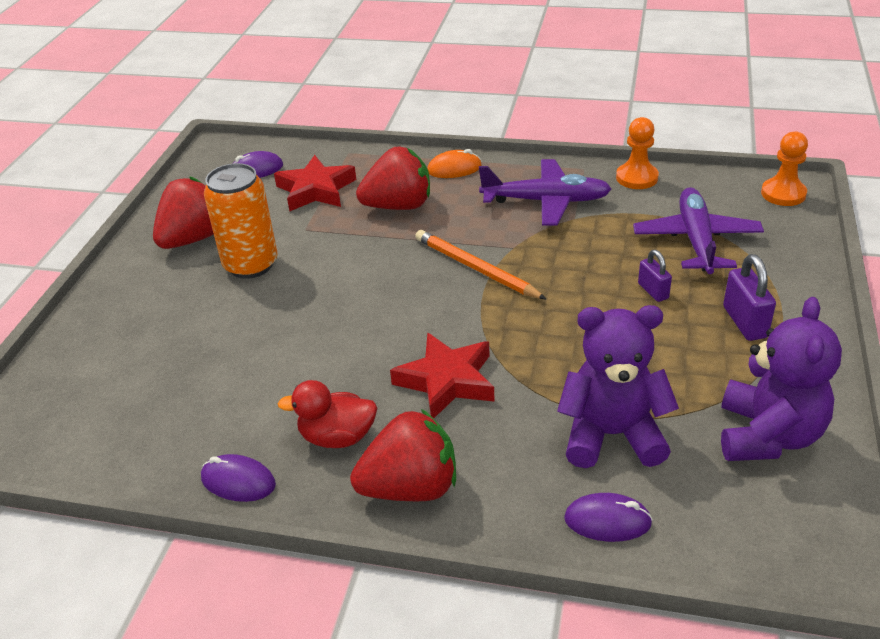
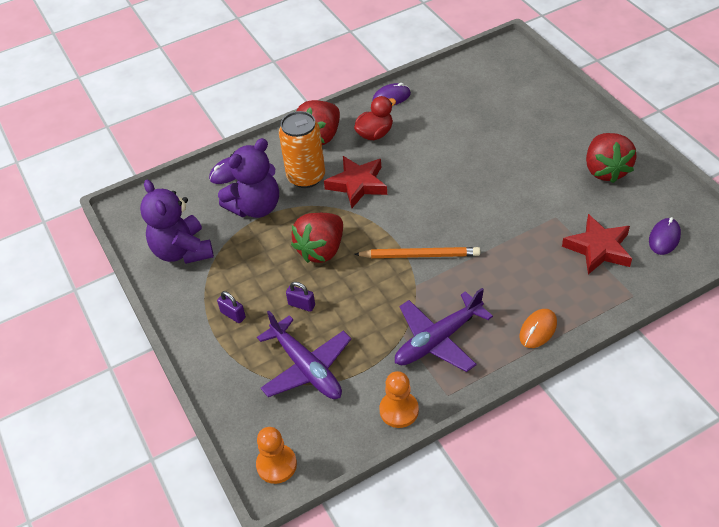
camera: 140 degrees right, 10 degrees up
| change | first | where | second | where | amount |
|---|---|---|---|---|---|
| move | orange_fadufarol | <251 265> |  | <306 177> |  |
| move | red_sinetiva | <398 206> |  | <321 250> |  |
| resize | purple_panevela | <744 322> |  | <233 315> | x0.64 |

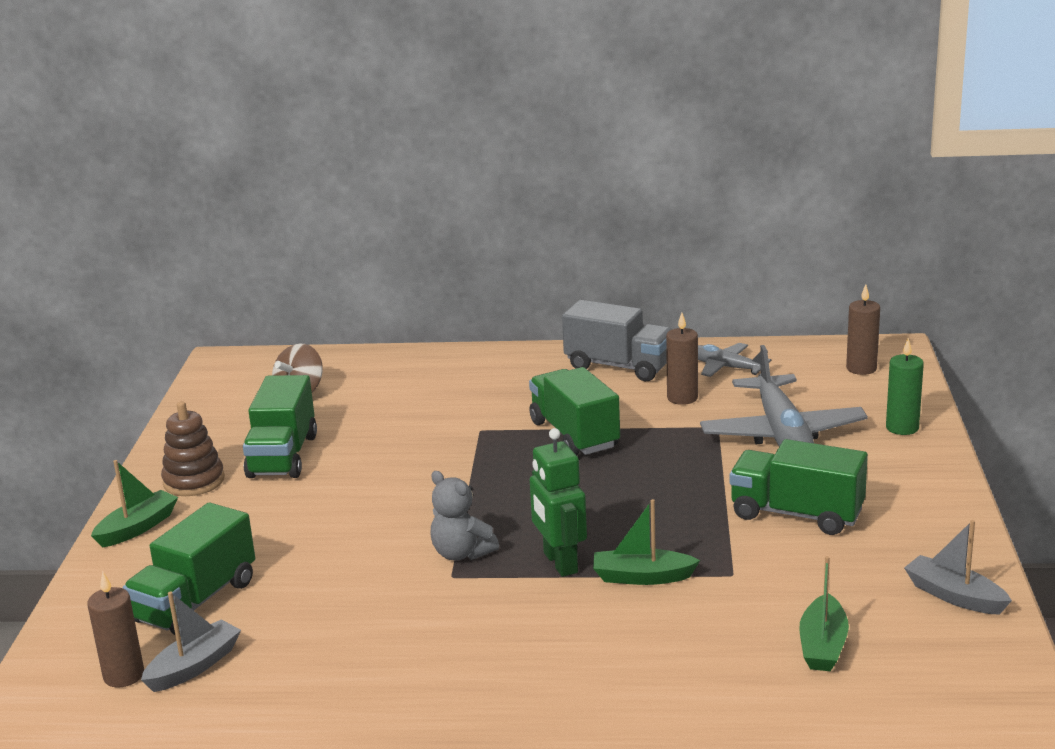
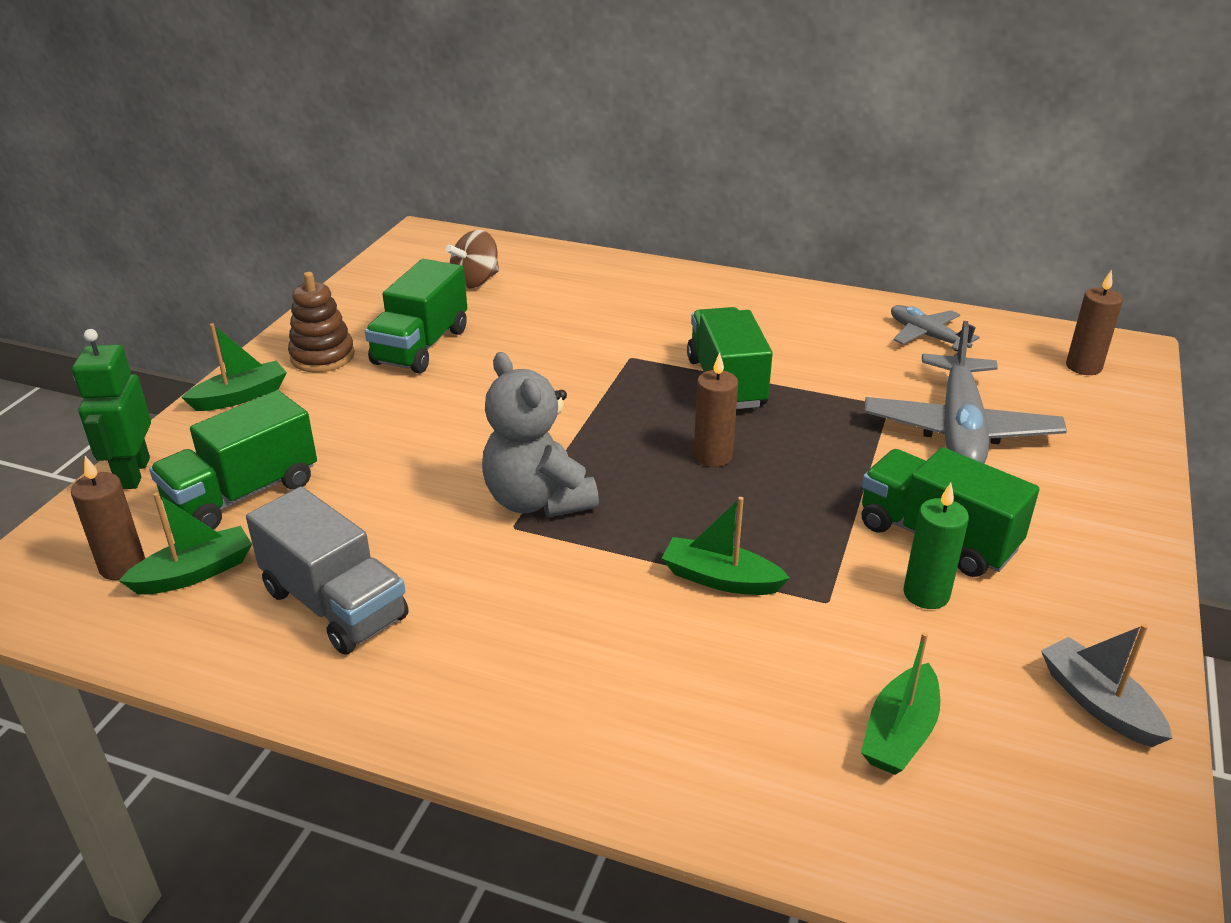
camera: 15 degrees right, 10 degrees up
| change | first | where | second | where | amount |
|---|---|---|---|---|---|
| move | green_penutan | <560 563> |  | <133 473> |  |
| move | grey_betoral | <619 366> |  | <335 605> |  |
| move | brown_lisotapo | <682 398> |  | <713 456> |  |
| move | green_lisotapo | <902 428> |  | <926 594> |  |
| recolor | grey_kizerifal | <194 666> | green_kizerifal | <195 573> |  |
| resize | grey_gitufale | <461 553> |  | <537 500> | x1.52 |

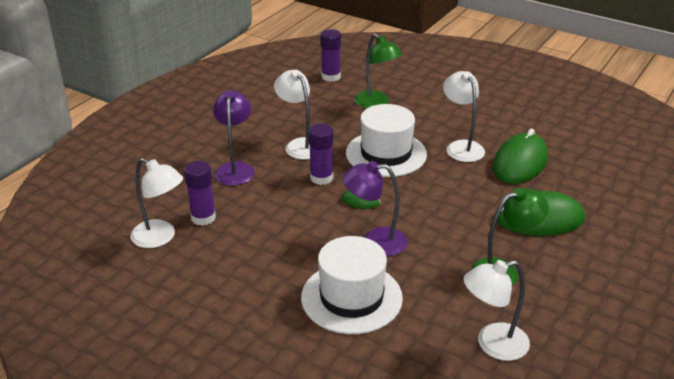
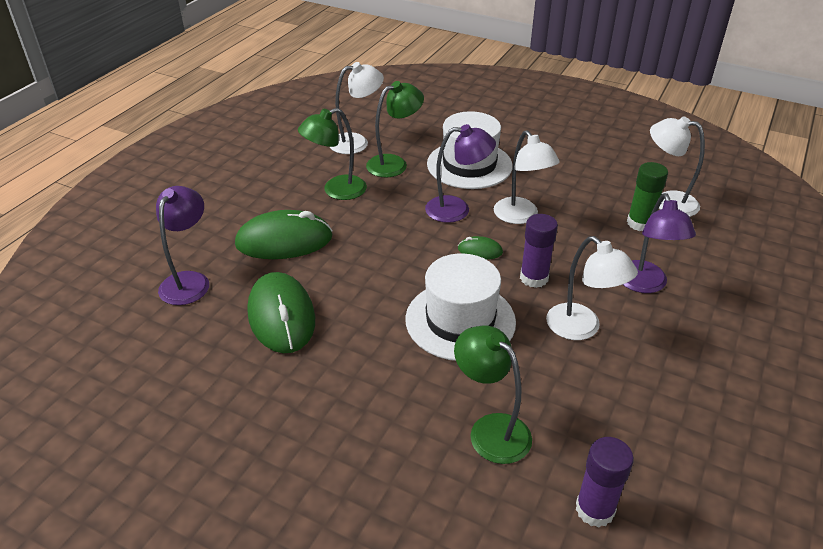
camera: 175 degrees right, 5 degrees up
| change | first | where | second | where | amount |
|---|---|---|---|---|---|
| insert |  |  | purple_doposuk | <189 281> |  |
| insert |  |  | green_doposuk | <394 163> |  |
| move | white_doposuk | <461 147> |  | <521 216> |  |
| recolor | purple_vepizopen | <203 217> | green_vepizopen | <640 223> |  |
| rotate | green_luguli | <520 163> |  | <281 316> | 45 degrees counterclockwise |

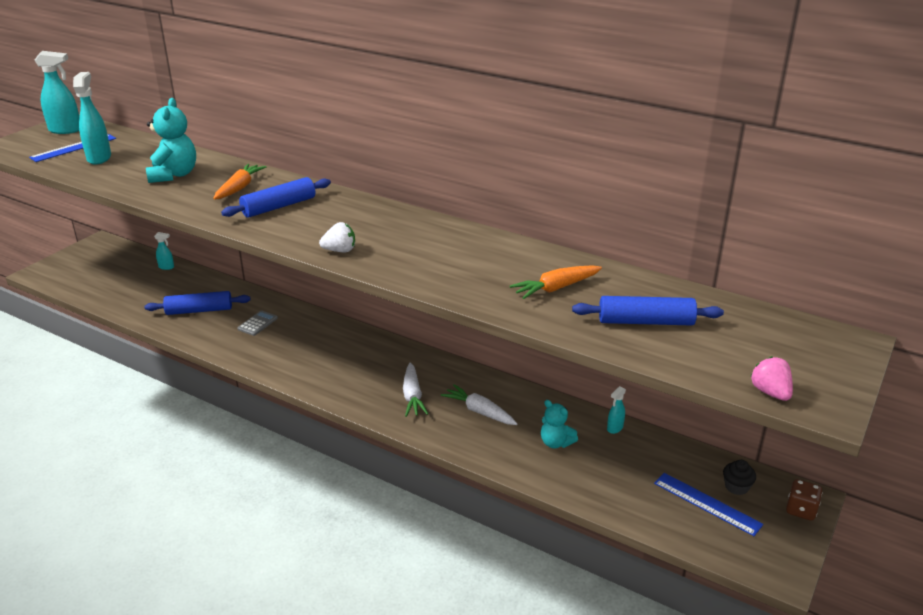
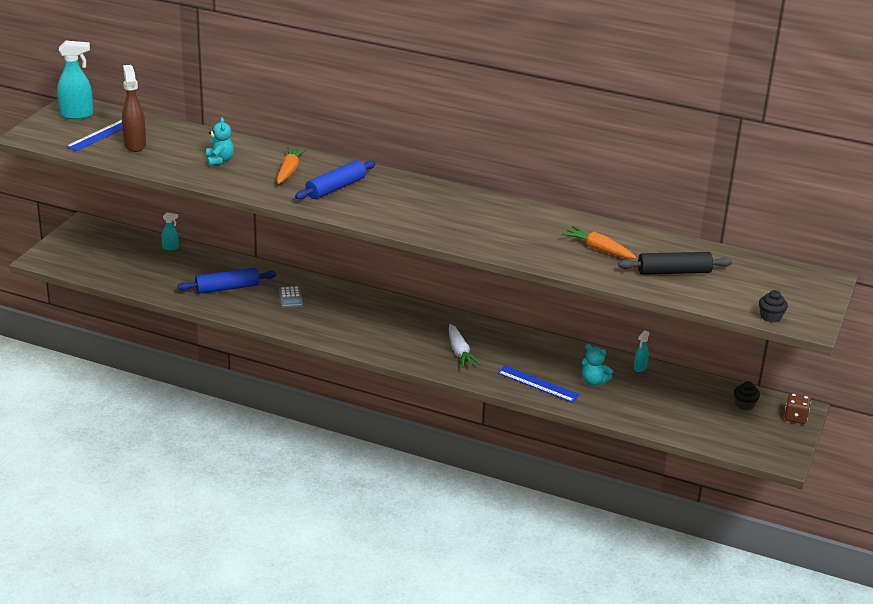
camera: 10 degrees left, 0 degrees up
| change | first | where | second | where | amount |
|---|---|---|---|---|---|
| delete | white_sinetiva | <340 250> |  |  |  |
| delete | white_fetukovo | <479 411> |  |  |  |
| move | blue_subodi | <707 503> |  | <538 384> |  |
| replace | pink_sinetiva | <770 392> | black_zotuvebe | <770 317> |  |
| recolor | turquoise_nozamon | <99 158> | brown_nozamon | <135 145> |  |
| recolor | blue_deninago | <645 321> | black_deninago | <674 272> |  |
| rotate | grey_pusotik | <257 323> |  | <290 297> | 150 degrees clockwise |
| rotate | orange_fetukovo | <556 288> |  | <598 249> | 75 degrees clockwise |
| resize | turquoise_gitufale | <174 175> |  | <219 160> | x0.62 |

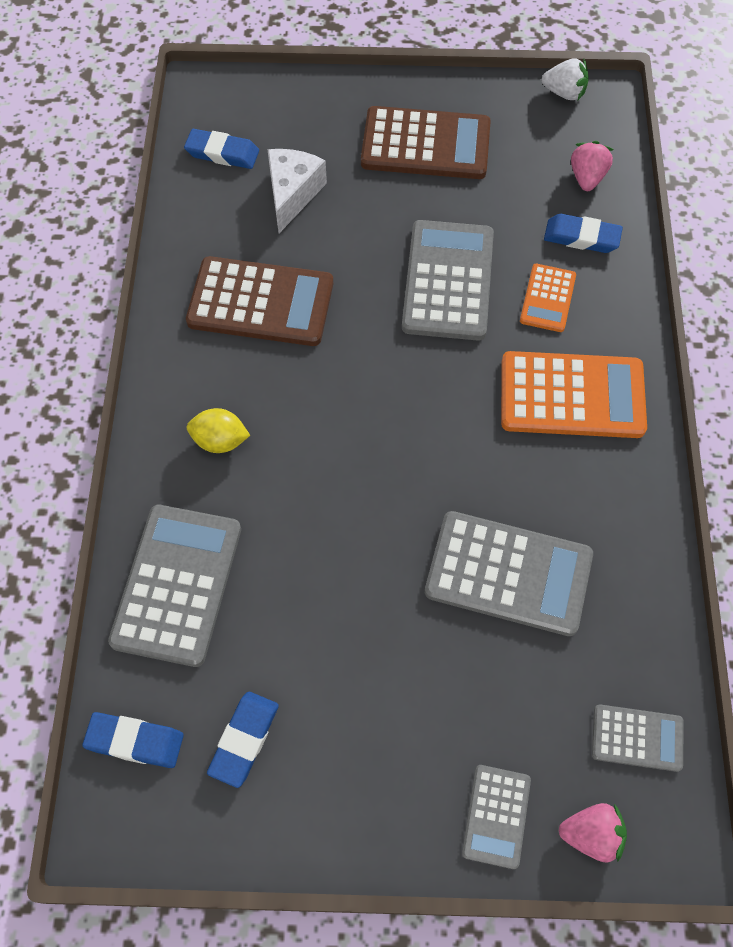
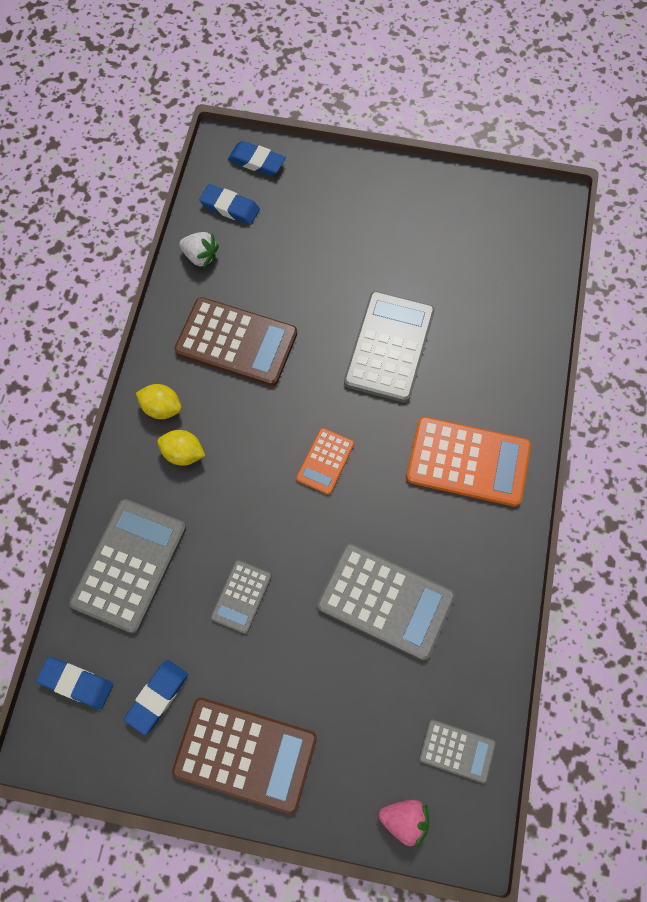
camera: 10 degrees right, 5 degrees up
| change | first | where | second | where | amount |
|---|---|---|---|---|---|
| delete | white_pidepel | <292 194> |  |  |  |
| delete | pink_sinetiva | <587 177> |  |  |  |
| insert |  |  | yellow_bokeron | <162 408> |  |
| move | brown_pusotik | <425 144> |  | <245 754> |  |
| move | grey_pusotik | <496 816> |  | <241 596> |  |
| move | orange_pusotik | <547 298> |  | <325 461> |  |
| move | white_sinetiva | <564 93> |  | <200 256> |  |
| move | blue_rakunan | <581 237> |  | <256 161> |  |

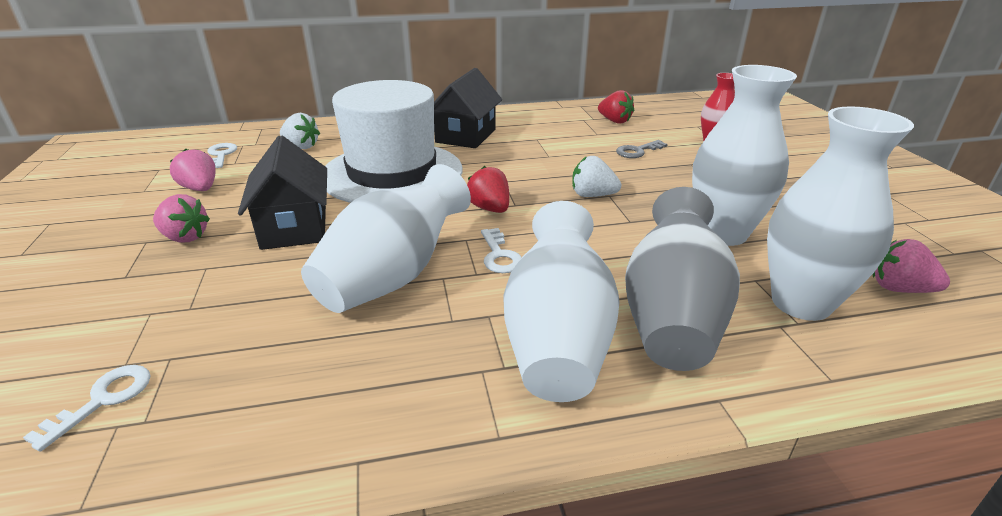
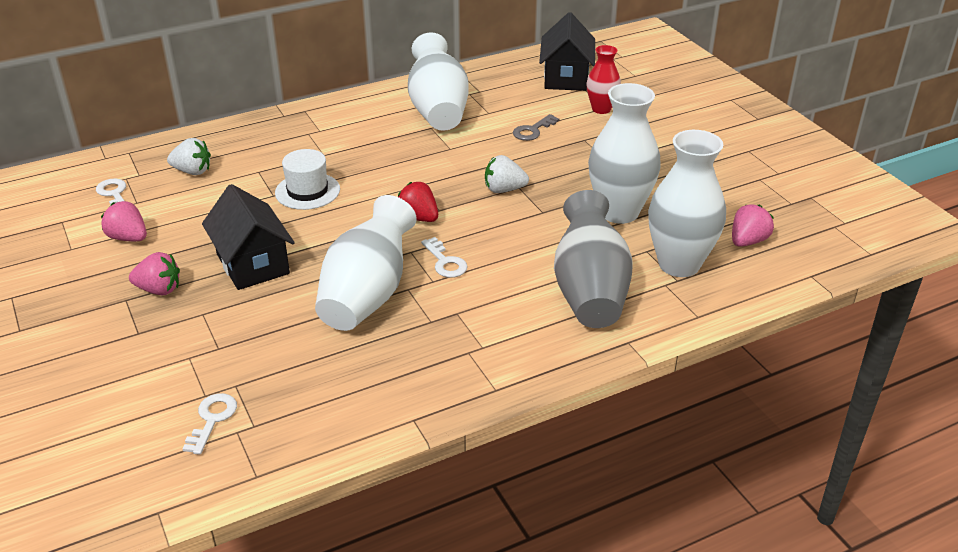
camera: 15 degrees left, 5 degrees up
| change | first | where | second | where | amount |
|---|---|---|---|---|---|
| delete | red_sinetiva | <614 121> |  |  |  |
| move | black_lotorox | <466 136> |  | <566 77> |  |
| move | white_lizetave | <557 339> |  | <438 110> |  |
| rotate | pink_sinetiva | <899 289> |  | <747 241> | 120 degrees clockwise |
| resize | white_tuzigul | <392 173> |  | <307 191> | x0.47 |

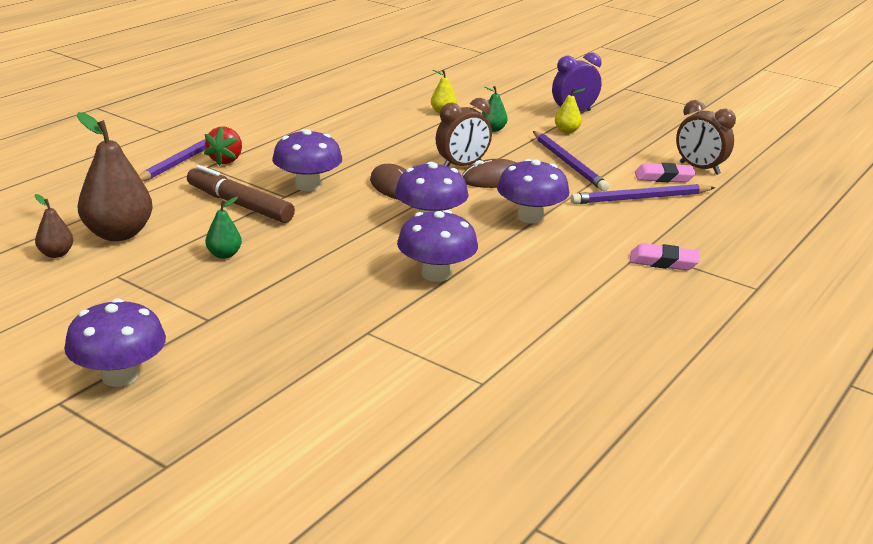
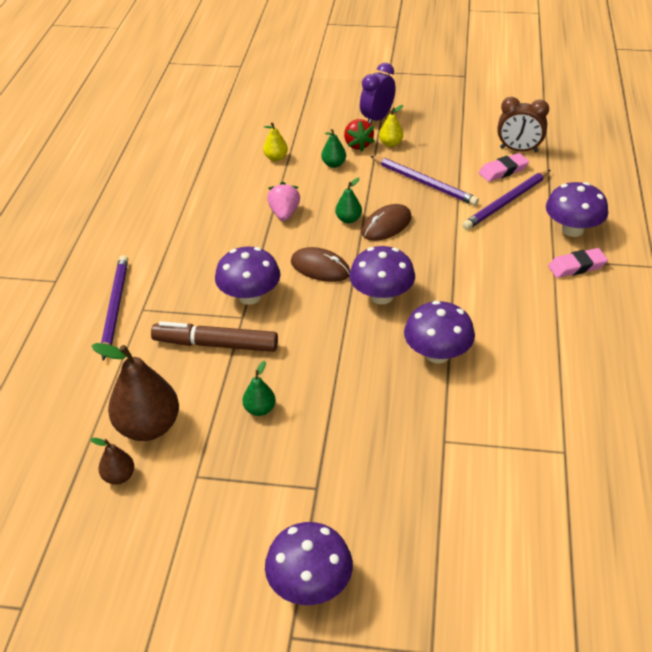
camera: 25 degrees left, 15 degrees up
| change | first | where | second | where | amount |
|---|---|---|---|---|---|
| insert |  |  | pink_sinetiva | <284 213> |  |
| move | red_sinetiva | <226 160> |  | <358 145> |  |
| move | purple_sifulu | <530 217> |  | <572 229> |  |
| replace | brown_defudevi | <462 166> | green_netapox | <348 219> |  |

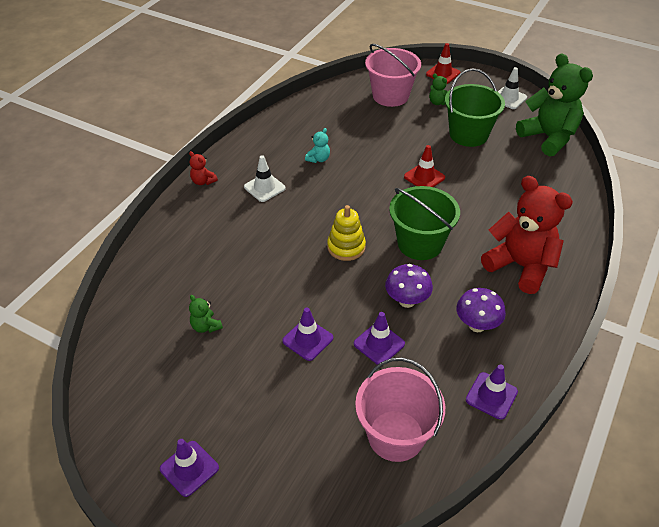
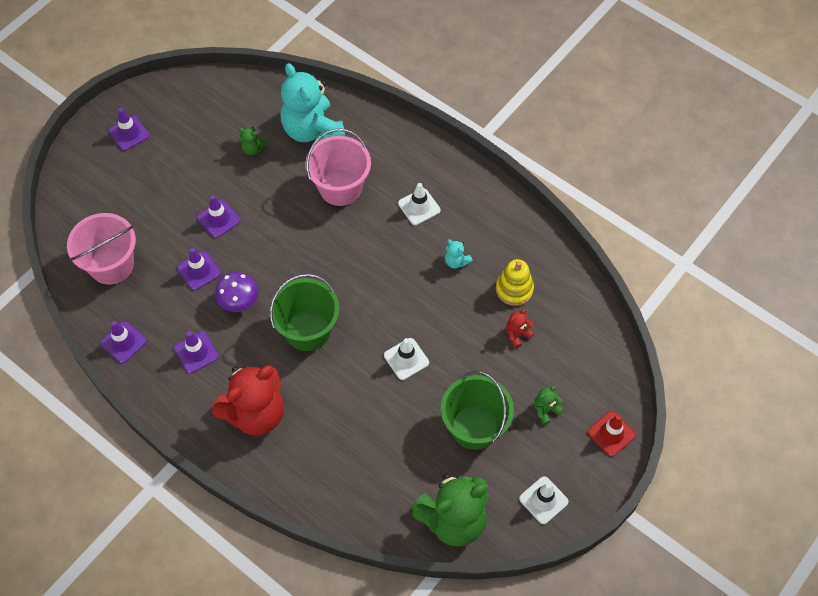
camera: 100 degrees right, 15 degrees up
| change | first | where | second | where | amount |
|---|---|---|---|---|---|
| insert |  |  | turquoise_gitufale | <312 130> |  |
| move | red_gitufale | <203 181> |  | <517 334> |  |
| move | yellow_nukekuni | <346 247> |  | <514 289> |  |
| move | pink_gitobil | <390 96> |  | <340 187> |  |
| replace | purple_sifulu | <477 325> | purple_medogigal | <196 352> |  |
| recolor | red_medogigal | <424 177> | white_medogigal | <406 359> |  |
| rotate | green_gitufale | <206 326> |  | <253 149> | 135 degrees counterclockwise |

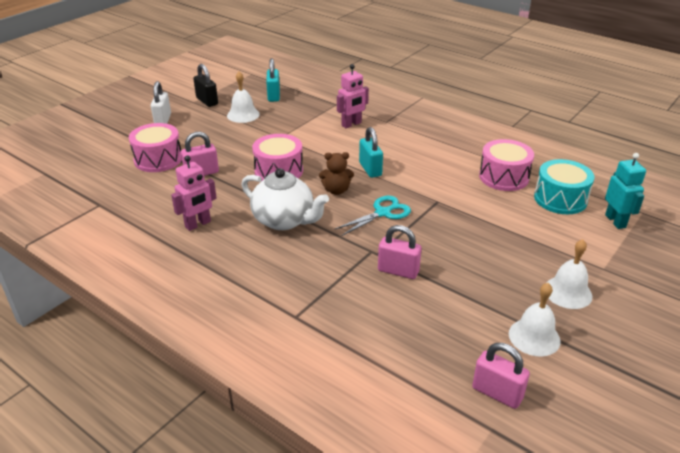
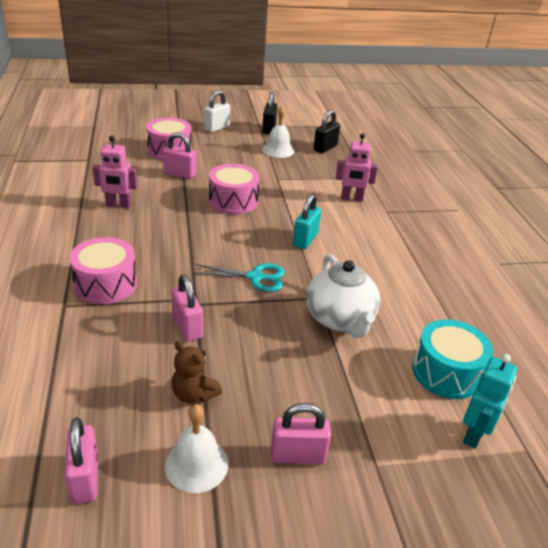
camera: 40 degrees right, 0 degrees up
| change | first | where | second | where | amount |
|---|---|---|---|---|---|
| move | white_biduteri | <284 220> |  | <340 319> |  |
| move | brown_gitufale | <336 190> |  | <194 394> |  |
| move | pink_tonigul | <503 177> |  | <106 284> |  |
| replace | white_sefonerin | <567 292> | pink_panevela | <298 455> |  |
| recolor | turquoise_panevela | <273 96> | black_panevela | <325 148> |  |

